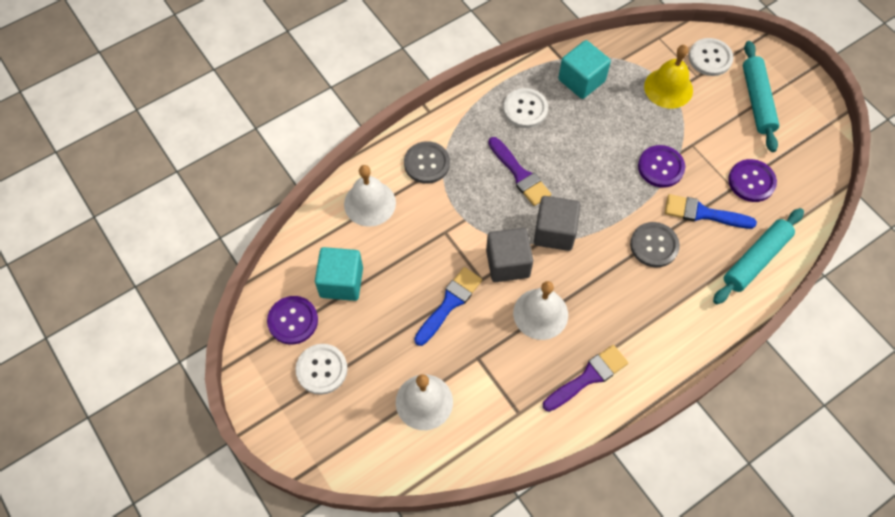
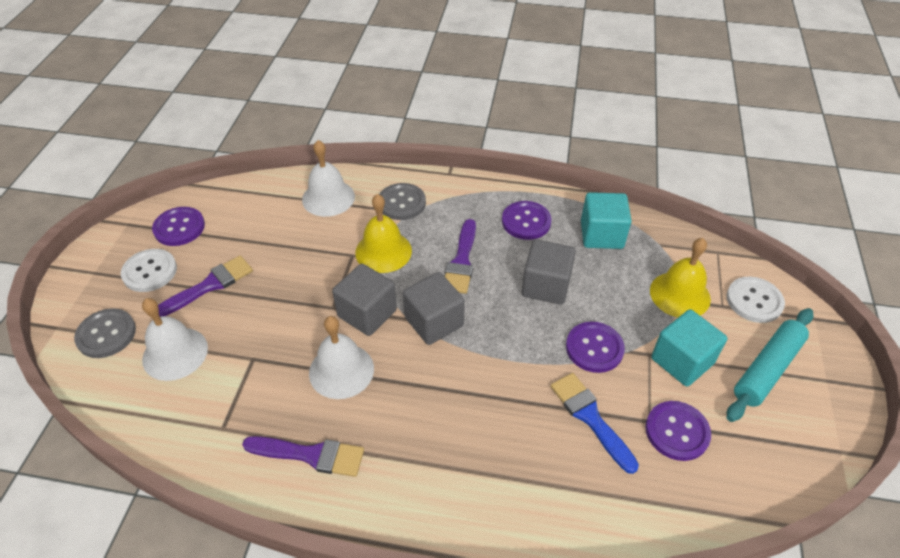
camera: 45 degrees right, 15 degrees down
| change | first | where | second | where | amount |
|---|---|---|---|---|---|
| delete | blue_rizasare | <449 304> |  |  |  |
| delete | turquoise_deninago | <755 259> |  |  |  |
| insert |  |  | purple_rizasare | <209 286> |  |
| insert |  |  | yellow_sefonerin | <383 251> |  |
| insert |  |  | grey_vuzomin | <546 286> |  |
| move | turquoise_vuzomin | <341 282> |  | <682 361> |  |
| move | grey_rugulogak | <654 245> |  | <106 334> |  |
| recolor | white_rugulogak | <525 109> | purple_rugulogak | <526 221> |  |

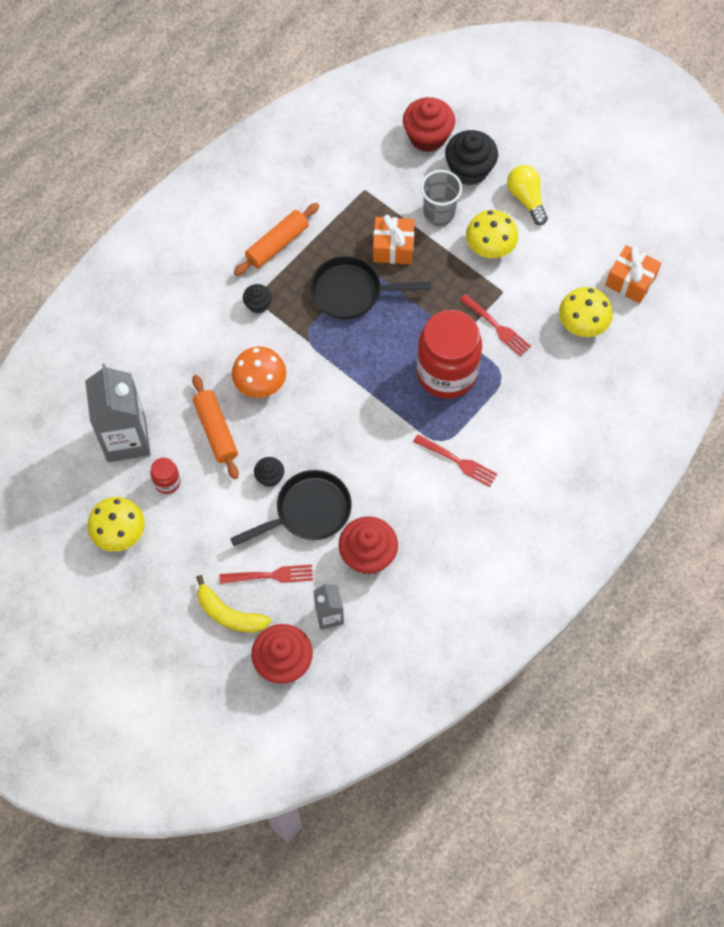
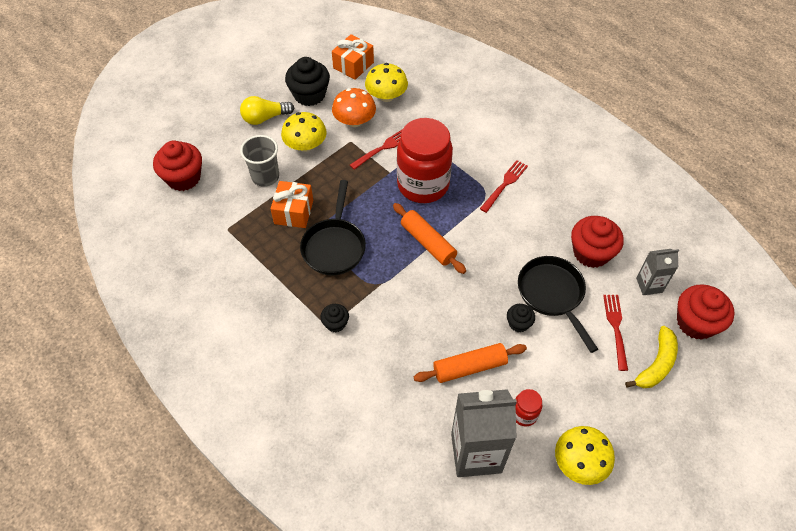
camera: 85 degrees left, 10 degrees down
| change | first | where | second | where | amount |
|---|---|---|---|---|---|
| move | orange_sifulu | <260 382> |  | <354 121> |  |
| move | orange_deninago | <277 244> |  | <428 243> |  |
| move | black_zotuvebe | <469 169> |  | <309 95> |  |

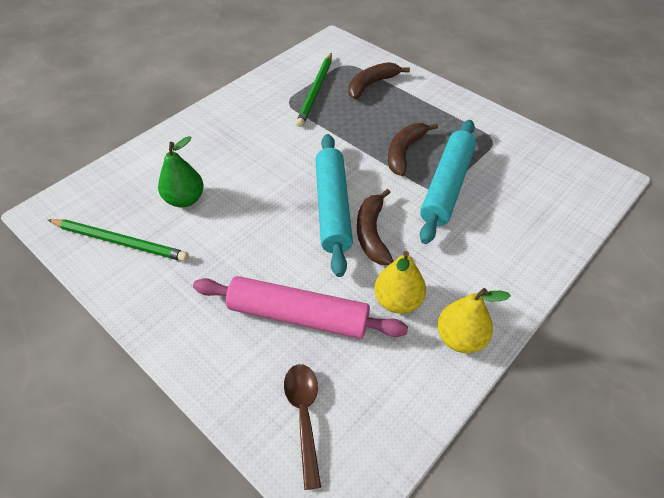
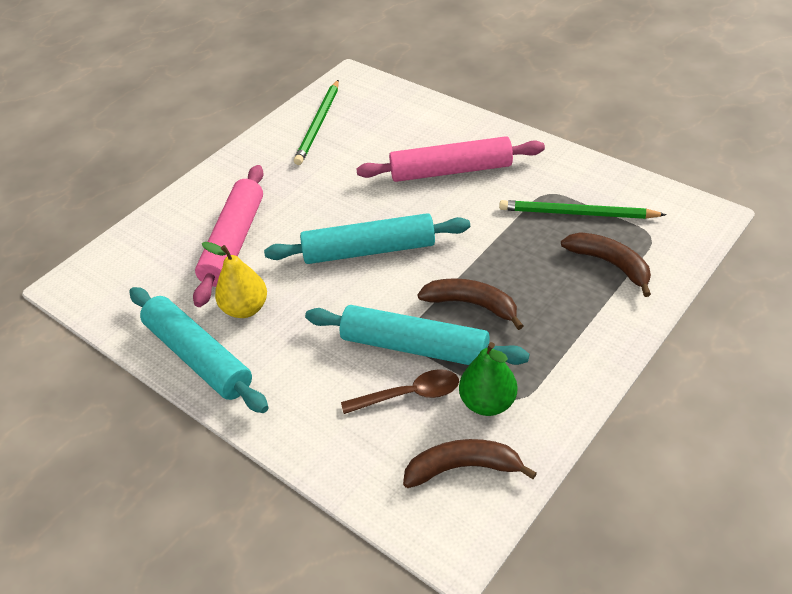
camera: 90 degrees right, 5 degrees down
| change | first | where | second | where | amount |
|---|---|---|---|---|---|
| insert |  |  | pink_deninago | <450 170> |  |
| move | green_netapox | <185 199> |  | <487 403> |  |
| move | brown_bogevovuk | <304 416> |  | <409 395> |  |
| move | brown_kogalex | <372 233> |  | <463 468> |  |
| replace | yellow_netapox | <460 338> | turquoise_deninago | <198 357> |  |

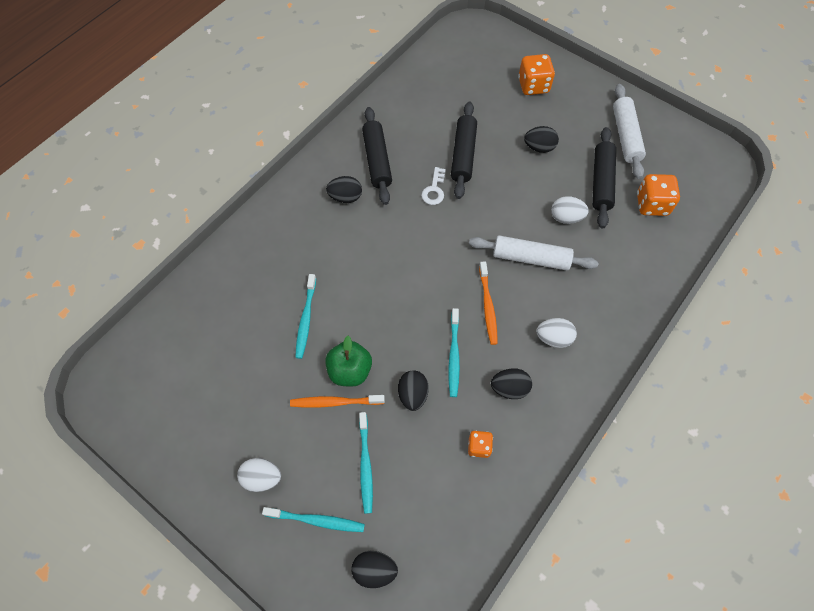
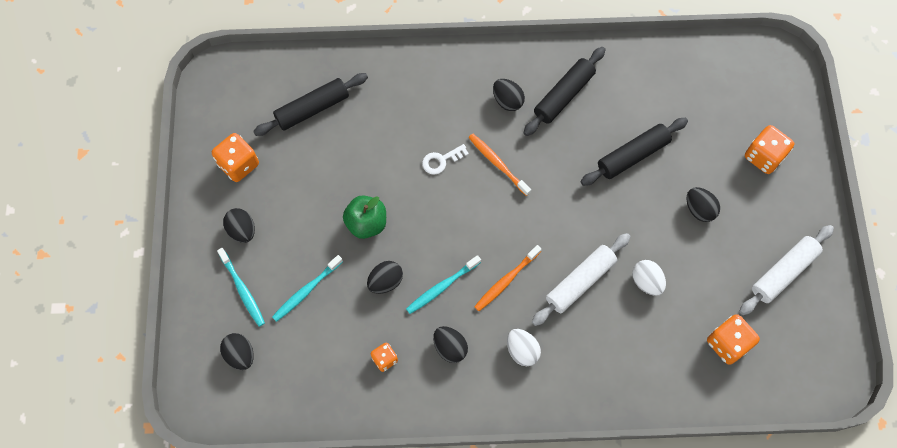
camera: 50 degrees right, 5 degrees up
| change | first | where | second | where | amount |
|---|---|---|---|---|---|
| delete | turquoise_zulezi | <306 320> |  |  |  |
| insert |  |  | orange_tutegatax | <239 164> |  |
| move | orange_zulezi | <334 402> |  | <497 163> |  |
| move | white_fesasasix | <434 190> |  | <441 160> |  |
| move | black_deninago | <601 182> |  | <312 109> |  |
| recolor | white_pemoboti | <262 478> | black_pemoboti | <242 230> |  |
| rotate | white_deninago | <530 258> |  | <580 281> | 75 degrees clockwise |

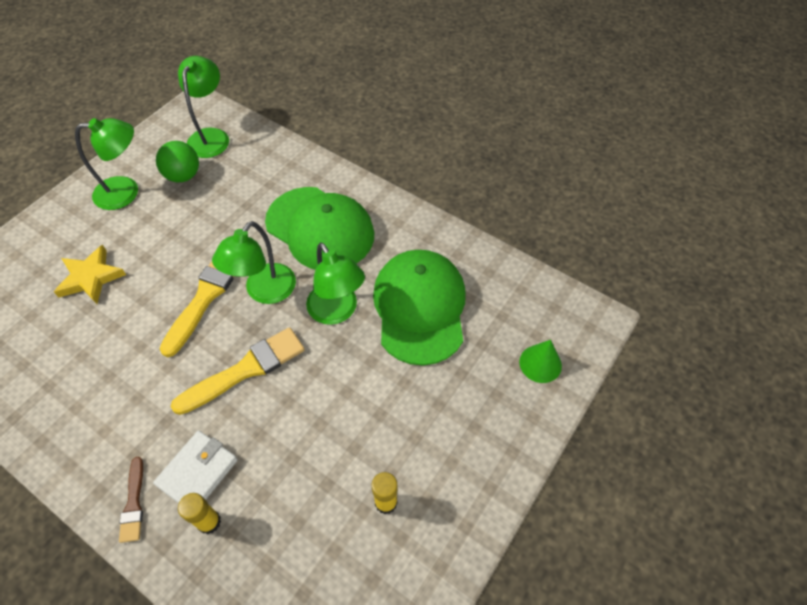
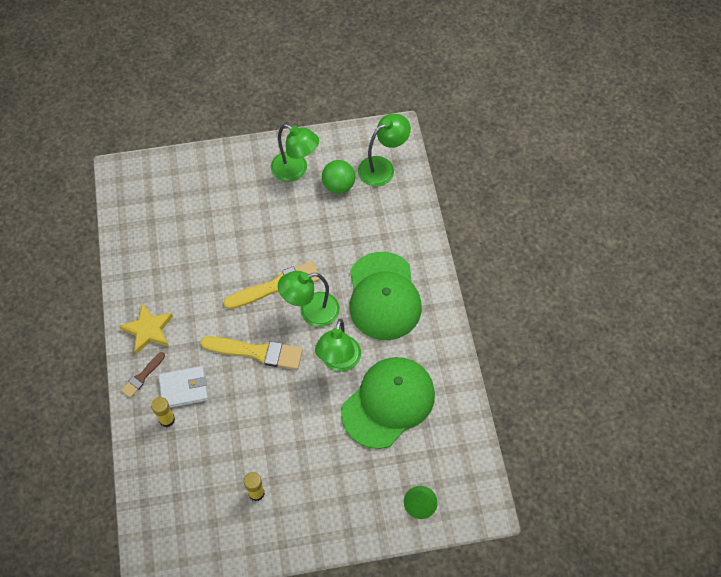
camera: 45 degrees right, 5 degrees up
| change | first | where | second | where | amount |
|---|---|---|---|---|---|
| move | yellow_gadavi | <91 277> |  | <148 330> |  |

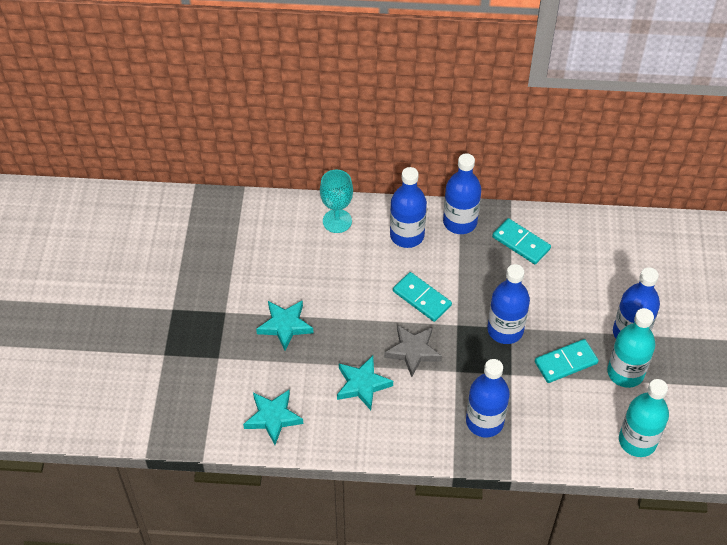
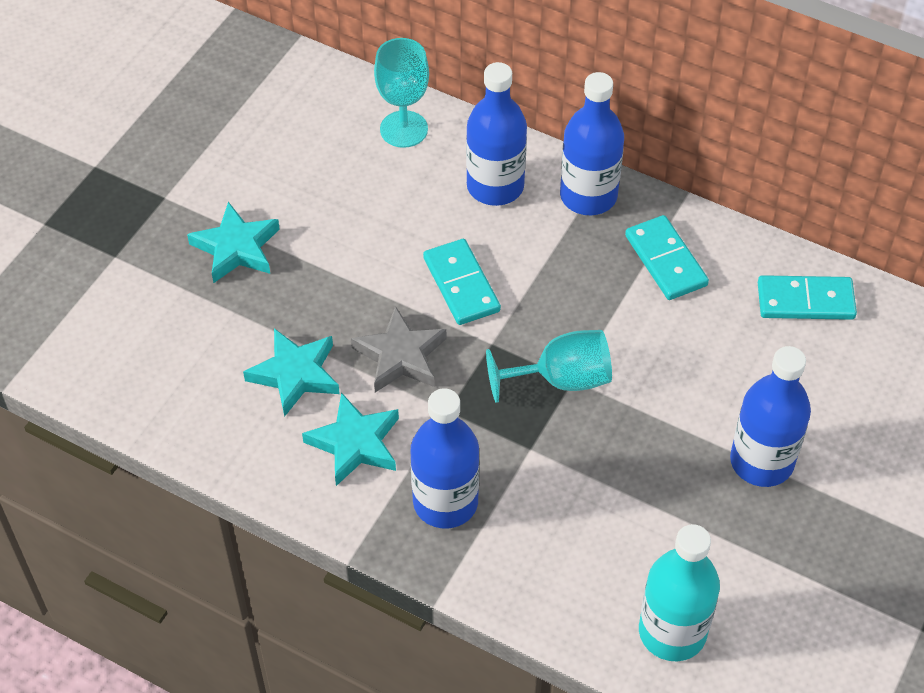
camera: 25 degrees right, 0 degrees up
| change | first | where | second | where | amount |
|---|---|---|---|---|---|
| delete | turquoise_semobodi | <625 373> |  |  |  |
| move | turquoise_gadavi | <273 417> |  | <355 443> |  |
| move | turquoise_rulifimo | <566 363> |  | <805 301> |  |
| replace | blue_semobodi | <505 330> | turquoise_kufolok | <561 379> |  |

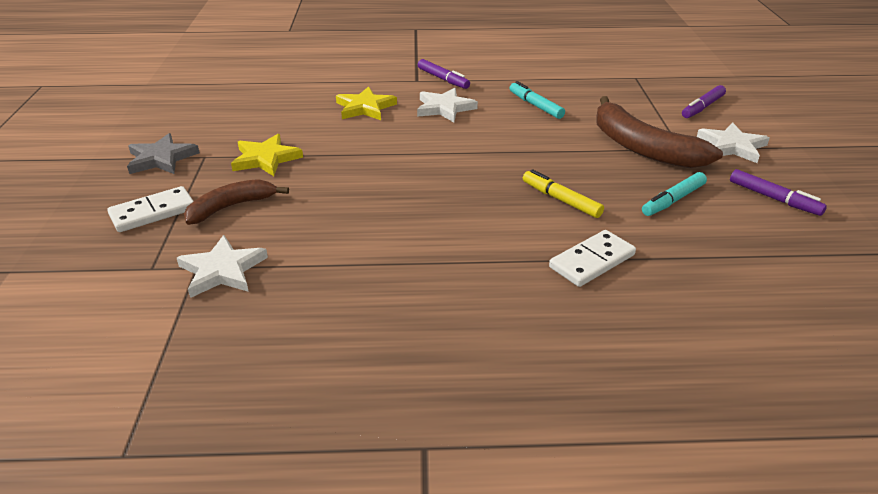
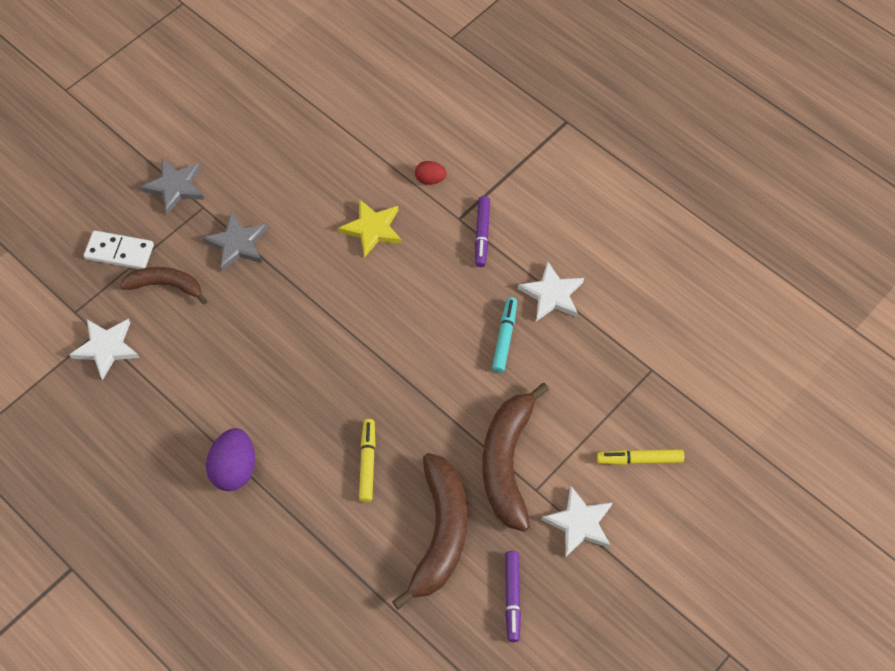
camera: 45 degrees right, 25 degrees up
| change | first | where | second | where | amount |
|---|---|---|---|---|---|
| delete | white_rulifimo | <592 261> |  |  |  |
| insert |  |  | purple_pemoboti | <234 469> |  |
| insert |  |  | red_pemoboti | <430 179> |  |
| move | white_gadavi | <444 108> |  | <552 294> |  |
| replace | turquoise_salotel | <673 200> | brown_kogalex | <440 533> |  |
| recolor | yellow_gadavi | <266 159> | grey_gadavi | <237 244> |  |
| recolor | purple_salotel | <702 107> | yellow_salotel | <640 460> |  |

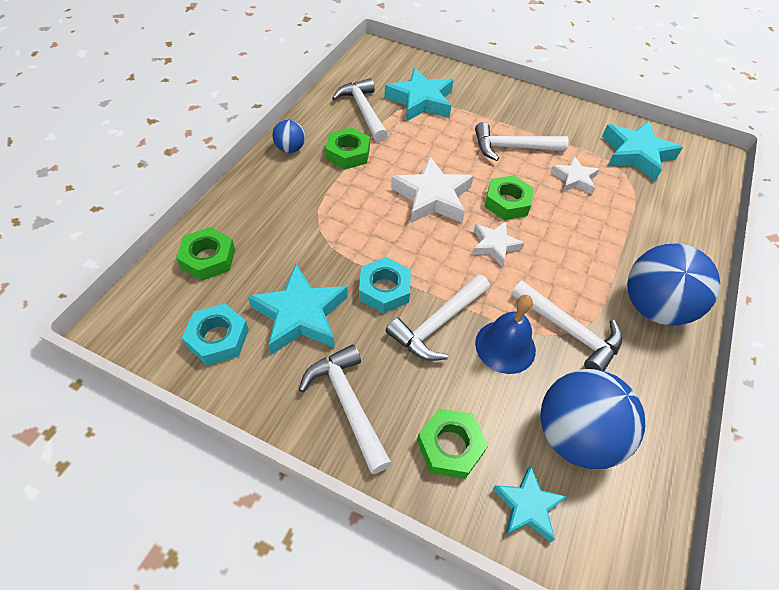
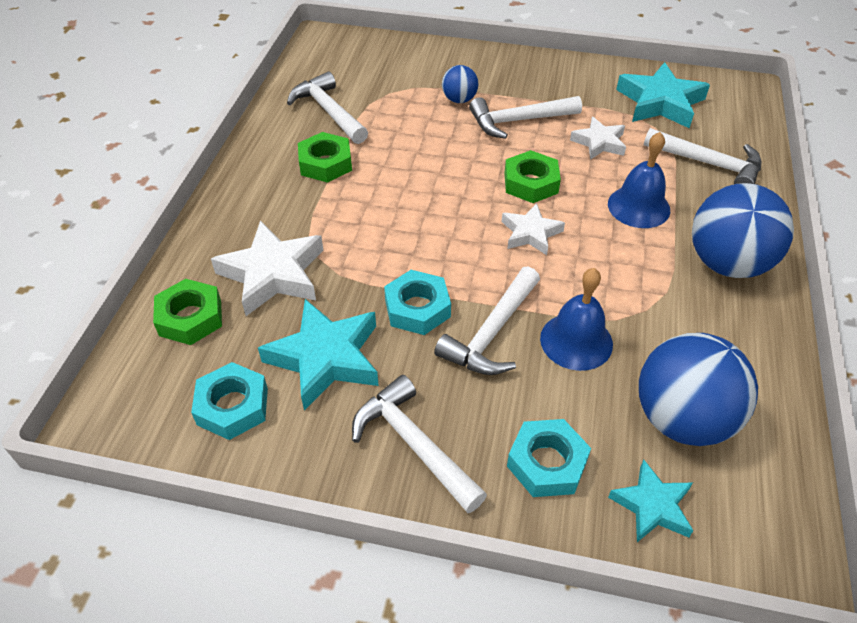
camera: 10 degrees left, 5 degrees down
| change | first | where | second | where | amount |
|---|---|---|---|---|---|
| delete | turquoise_gadavi | <421 101> |  |  |  |
| insert |  |  | blue_sefonerin | <638 206> |  |
| move | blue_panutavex | <290 149> |  | <459 100> |  |
| move | white_gadavi | <432 197> |  | <273 274> |  |
| move | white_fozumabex | <569 331> |  | <709 164> |  |
| recolor | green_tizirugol | <450 446> | turquoise_tizirugol | <547 463> |  |

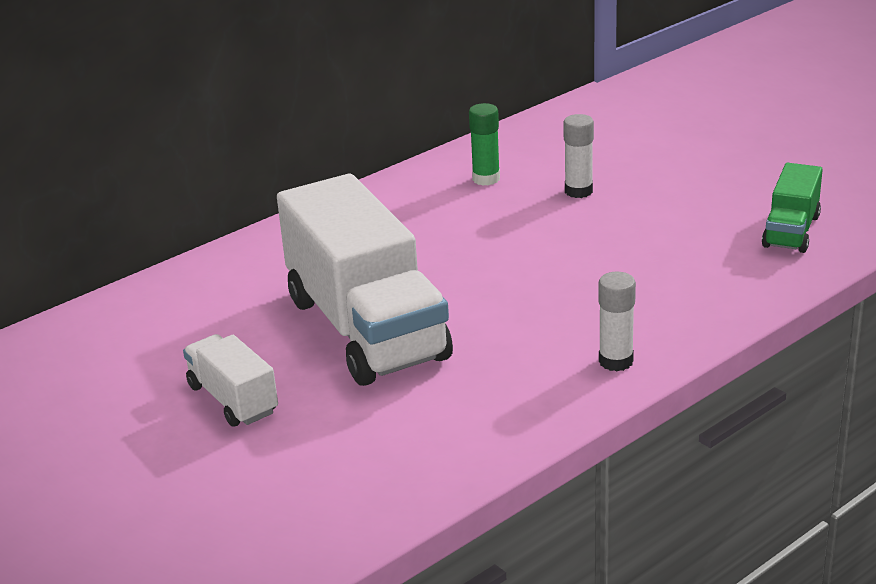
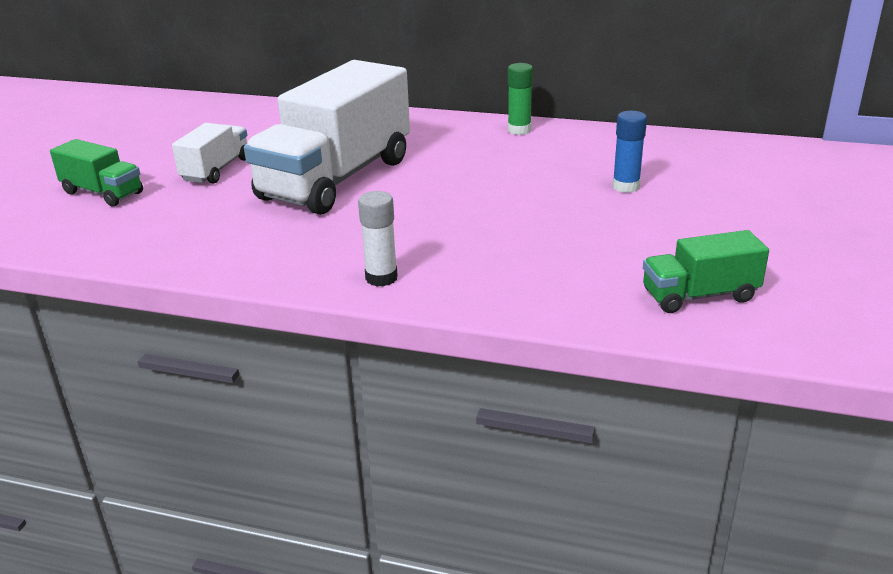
camera: 55 degrees right, 0 degrees up
| change | first | where | second | where | amount |
|---|---|---|---|---|---|
| insert |  |  | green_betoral | <102 193> |  |
| move | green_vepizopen | <486 179> |  | <519 130> |  |
| recolor | white_vepizopen | <578 191> | blue_vepizopen | <626 187> |  |

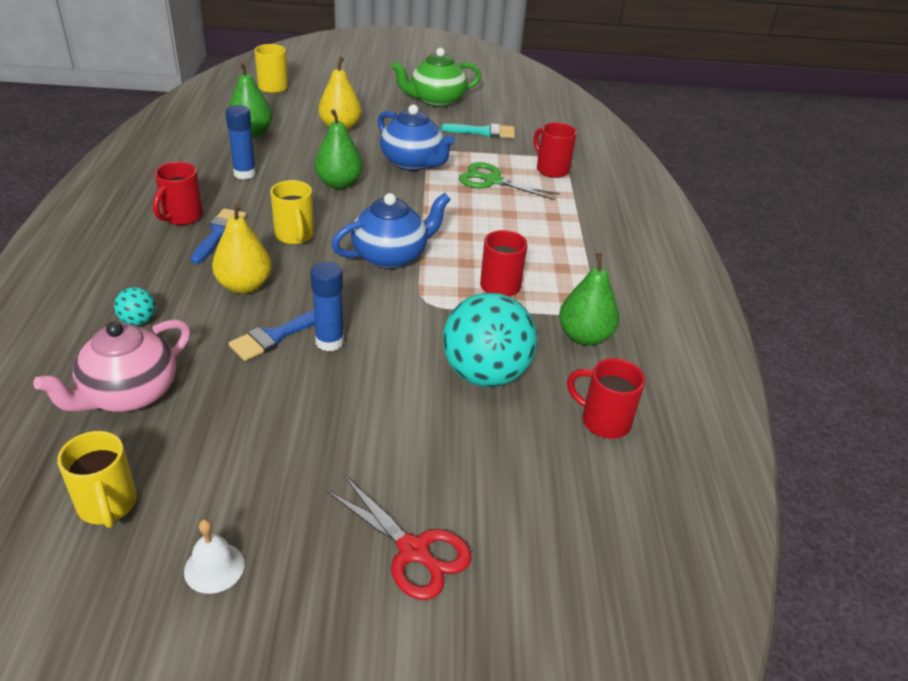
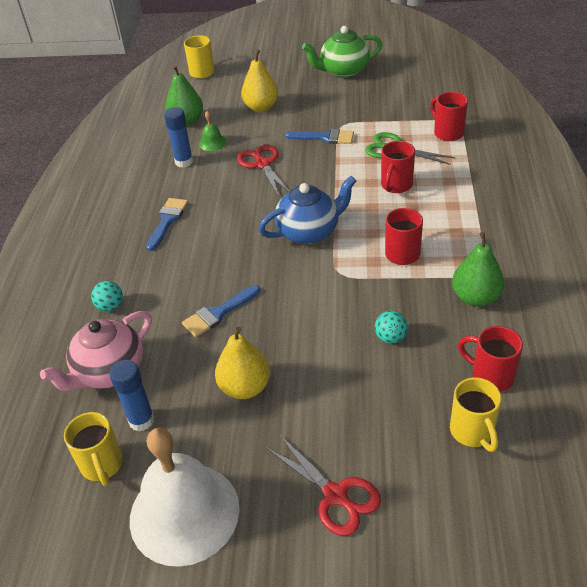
camera: 10 degrees right, 5 degrees up
| change | first | where | second | where | amount |
|---|---|---|---|---|---|
| delete | turquoise_rizasare | <484 132> |  |  |  |
| insert |  |  | green_sefonerin | <212 143> |  |
| move | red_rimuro | <182 217> |  | <396 185> |  |
| move | yellow_netapox | <244 286> |  | <245 387> |  |
| move | yellow_rimuro | <295 236> |  | <472 432> |  |
| move | blue_vepizopen | <329 342> |  | <141 420> |  |
| replace | green_netapox | <339 183> | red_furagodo | <262 164> |  |
| replace | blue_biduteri | <412 163> | blue_rizasare | <325 137> |  |
| resize | white_sefonerin | <214 567> |  | <184 513> | x2.48 |
| resize | turquoise_panutavex | <485 374> |  | <390 337> | x0.43 |

